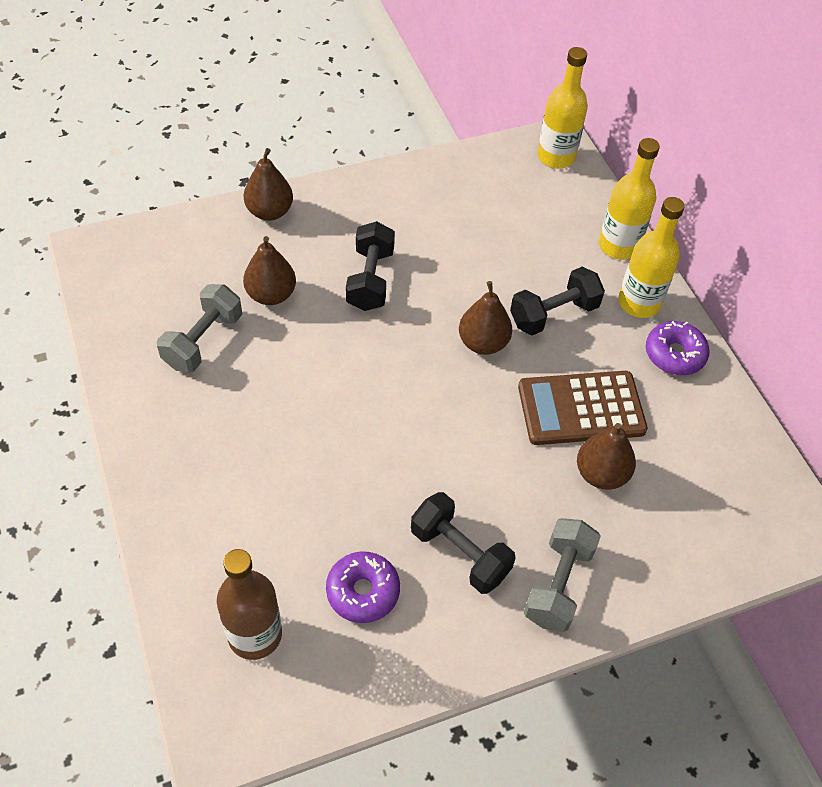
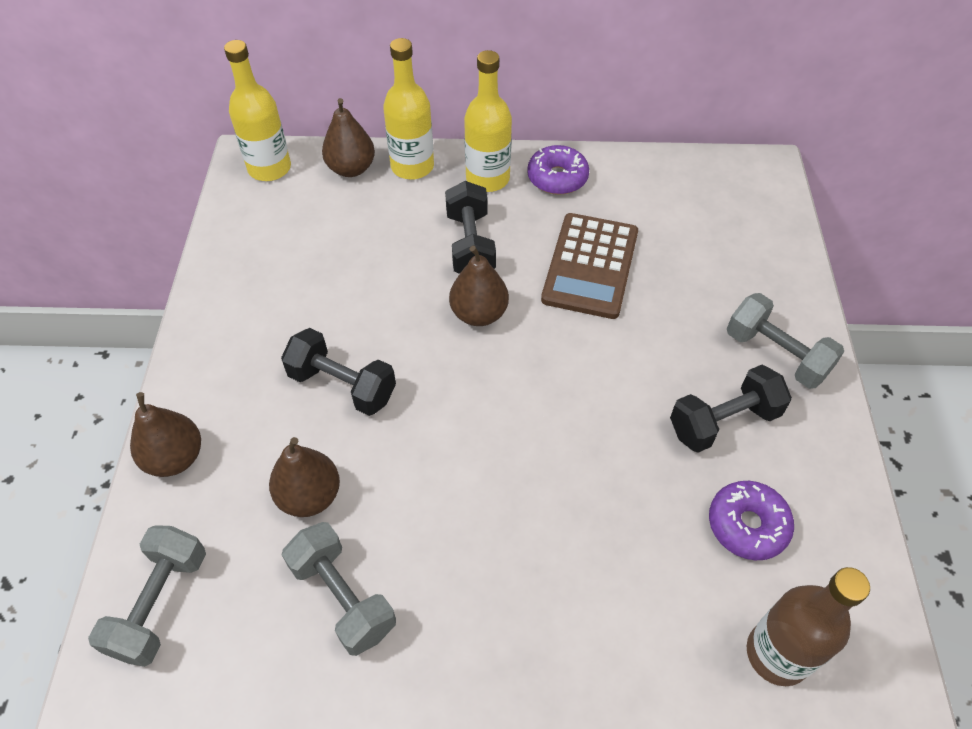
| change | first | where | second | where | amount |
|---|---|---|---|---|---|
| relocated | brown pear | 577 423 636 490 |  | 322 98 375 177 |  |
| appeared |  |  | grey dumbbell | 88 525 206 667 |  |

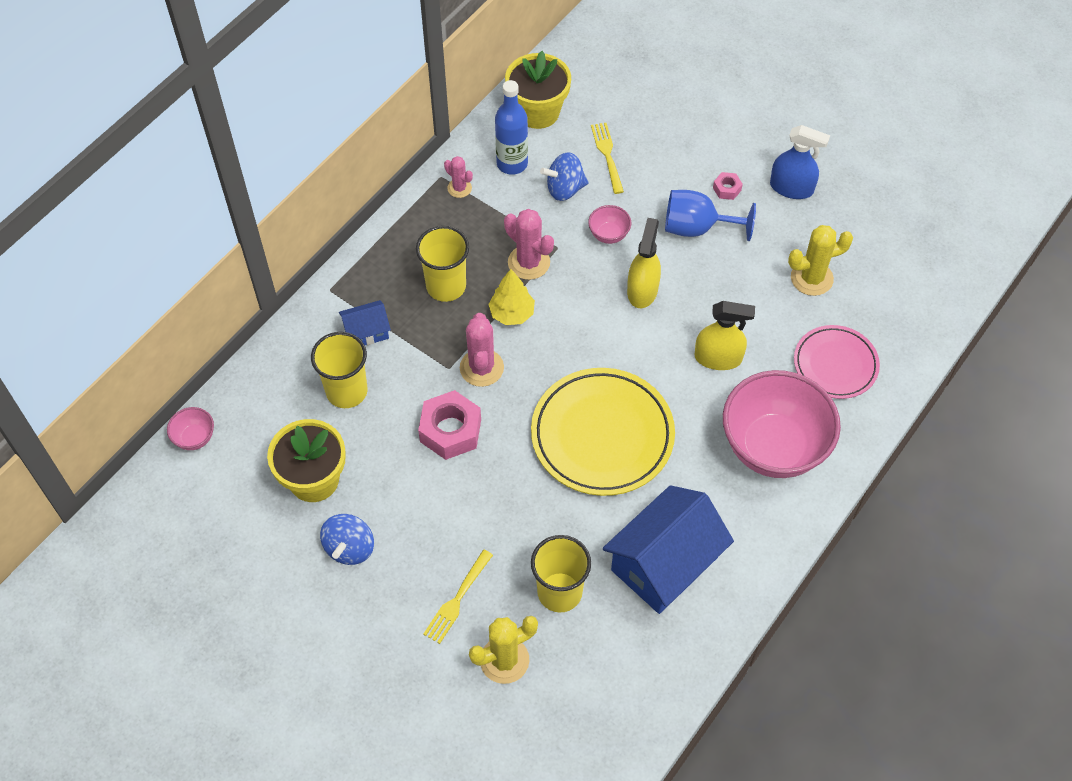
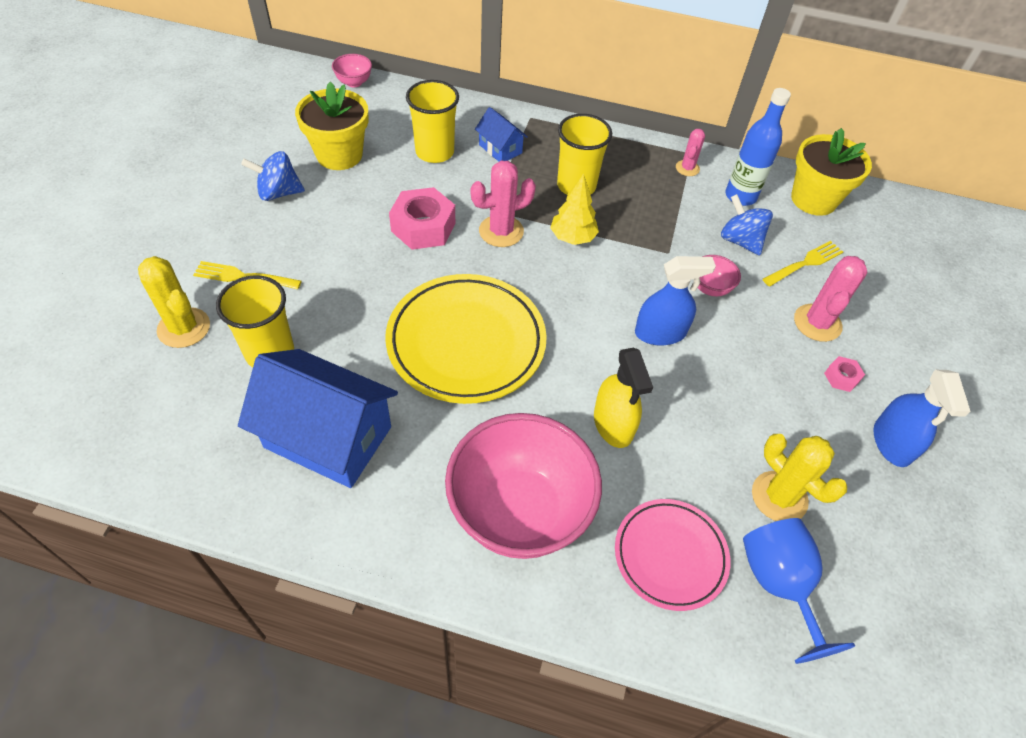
| change | first | where | second | where | amount |
|---|---|---|---|---|---|
| relocated | pink cactus | 504 209 554 280 |  | 794 256 867 342 |  |
| colour | yellow spray bottle | 627 218 661 308 | blue spray bottle | 635 256 716 345 |  |
| relocated | blue goblet | 665 190 756 241 |  | 743 518 855 664 |  |

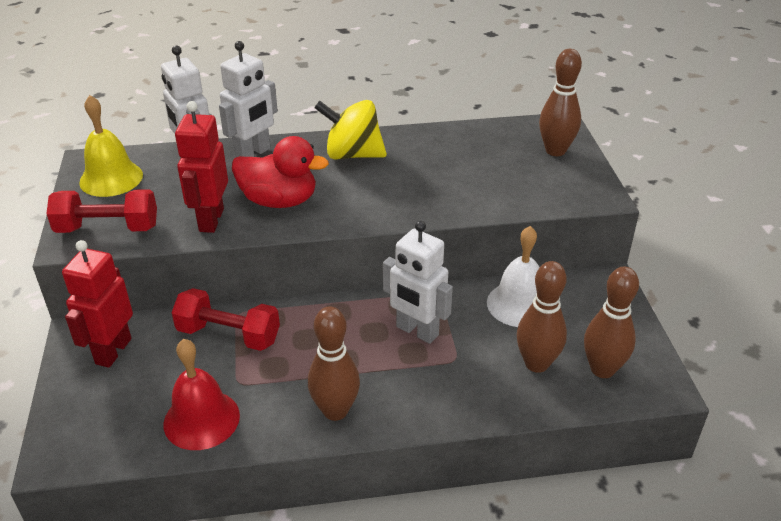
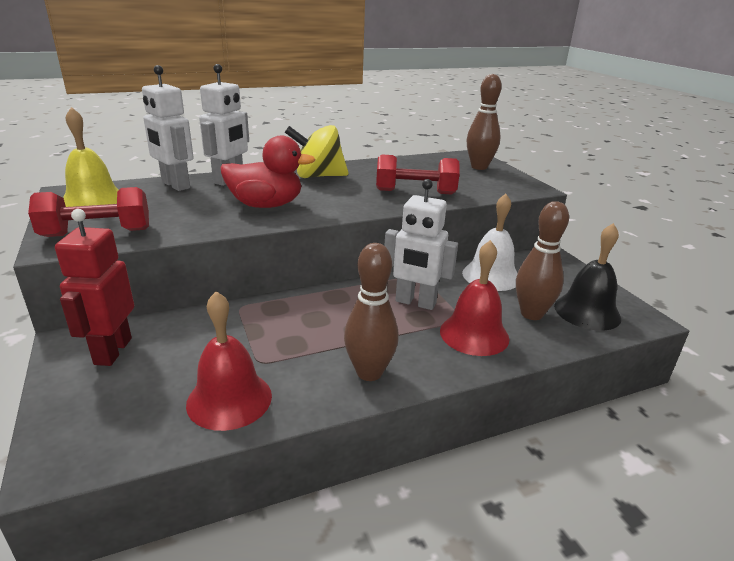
| change | first | where | second | where | amount |
|---|---|---|---|---|---|
| relocated | red dumbbell | 171 288 280 351 |  | 376 155 460 194 |  |
| missing | red robot | 175 101 228 233 |  |  |  |
| exchanged | brown bowling pin | 584 267 639 378 | black bell | 554 223 621 331 |  |
| appeared |  |  | red bell | 440 240 509 356 |  |

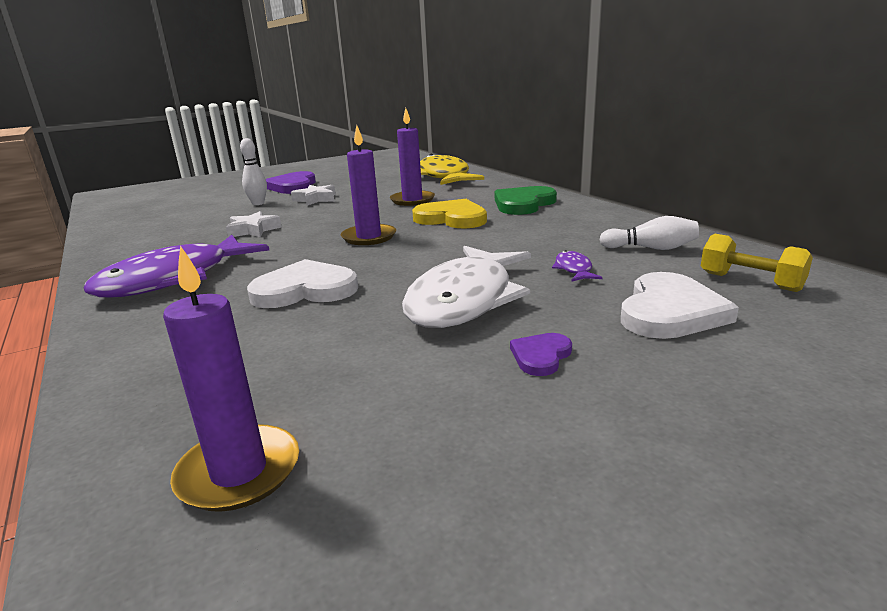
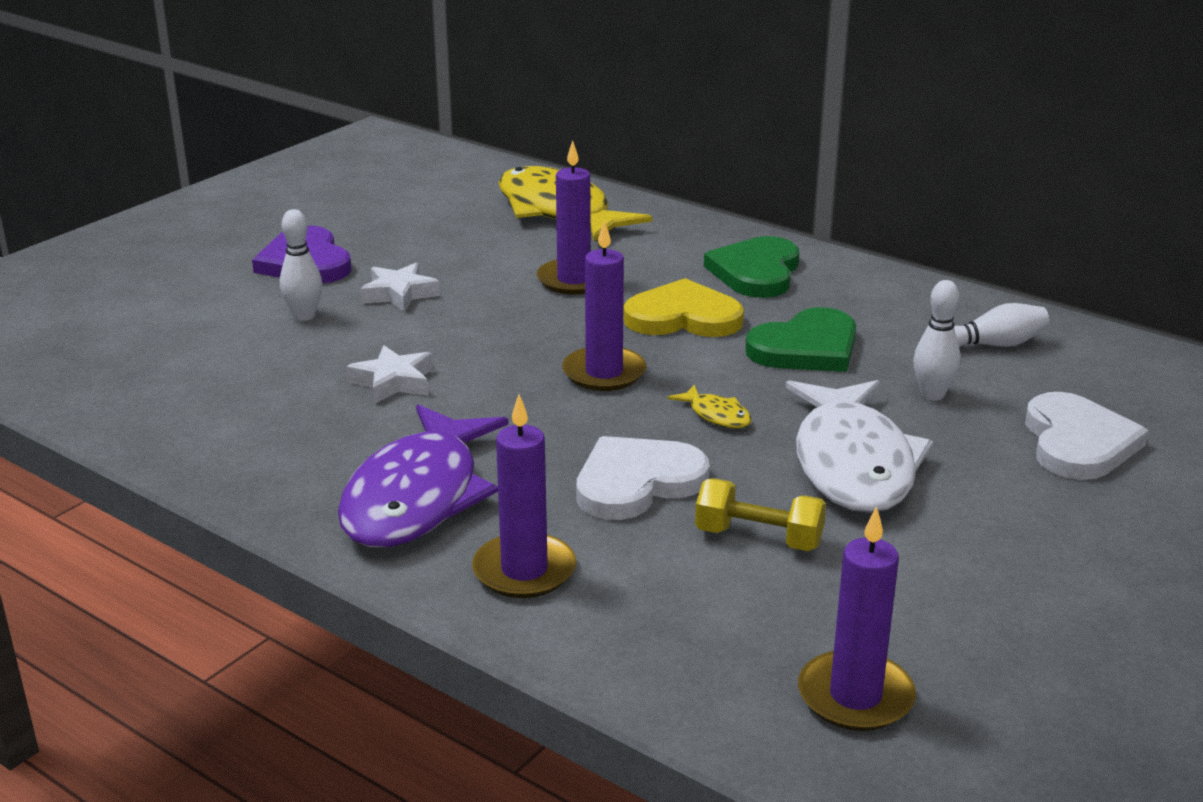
| change | first | where | second | where | amount |
|---|---|---|---|---|---|
| missing | purple heart | 510 333 572 376 |  |  |  |
| exchanged | purple fish | 552 250 603 281 | white bowling pin | 913 280 961 401 |  |
| relocated | yellow dumbbell | 701 234 813 292 |  | 695 478 826 551 |  |
| appeared |  |  | purple candle | 472 394 577 598 |  |
| appeared |  |  | yellow fish | 668 385 752 428 |  |
| appeared |  |  | green heart | 745 307 856 372 |  |

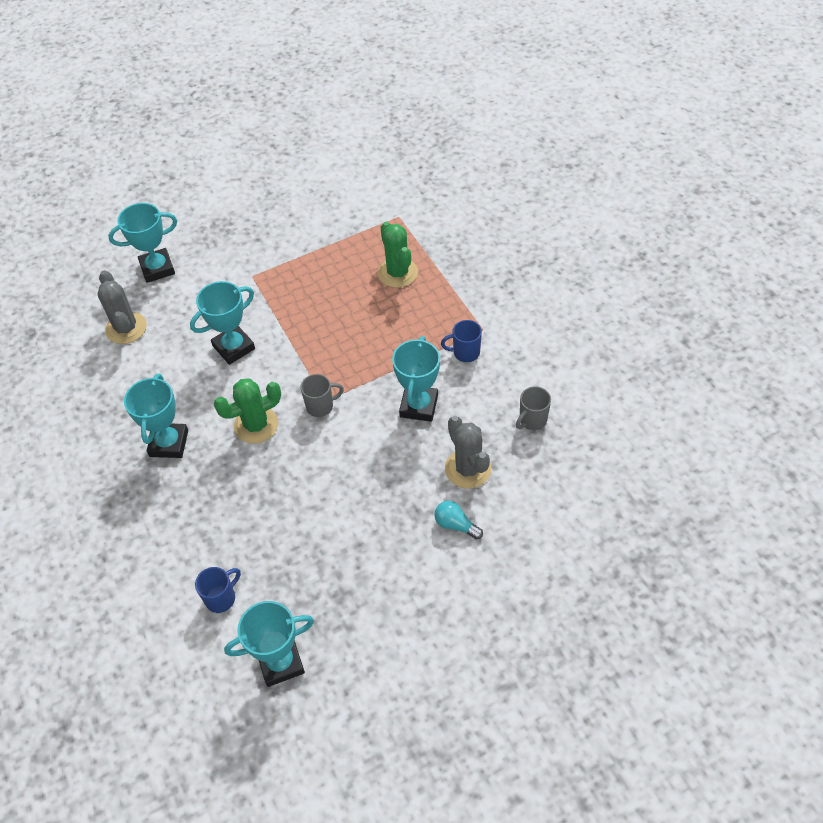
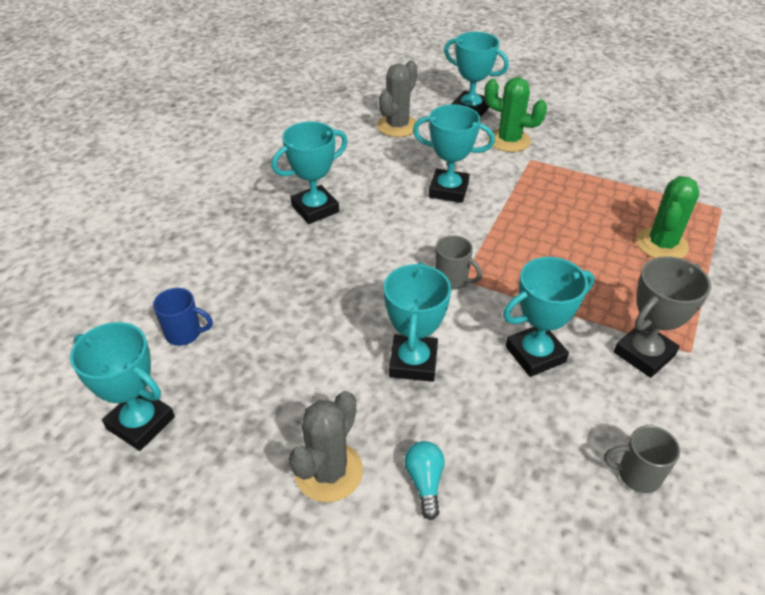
| change | first | where | second | where | amount |
|---|---|---|---|---|---|
| relocated | green cactus | 214 378 281 444 |  | 485 77 547 152 |  |
| exchanged | blue mug | 441 320 482 362 | grey trophy | 614 256 711 378 |  |
| relocated | grey cactus | 445 416 491 489 |  | 289 391 363 502 |  |
| appeared |  |  | turquoise trophy | 384 262 451 382 |  |

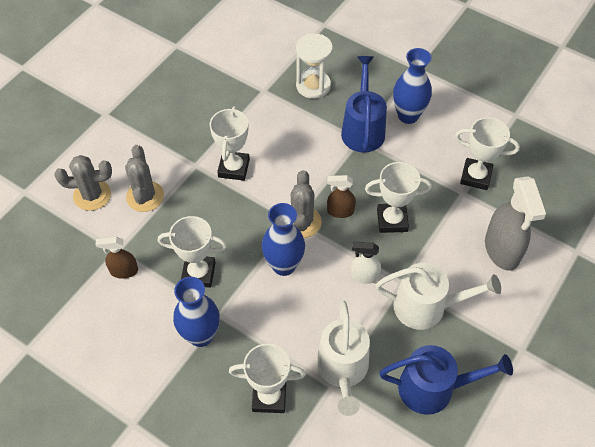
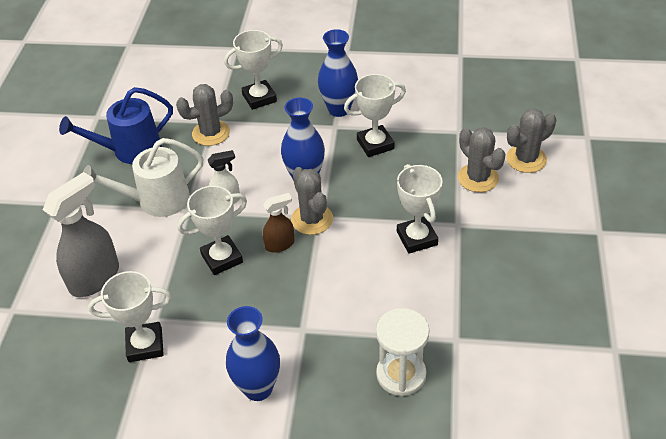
| change | first | where | second | where | amount |
|---|---|---|---|---|---|
| missing | brown spray bottle | 96 237 138 278 |  |  |  |
| exchanged | white watering can | 316 301 370 416 | grey cactus | 176 84 233 146 |  |
| missing | blue watering can | 341 56 387 153 |  |  |  |
| spun | grey spray bottle | 485 176 546 271 |  | 43 172 119 297 | 75 degrees clockwise |

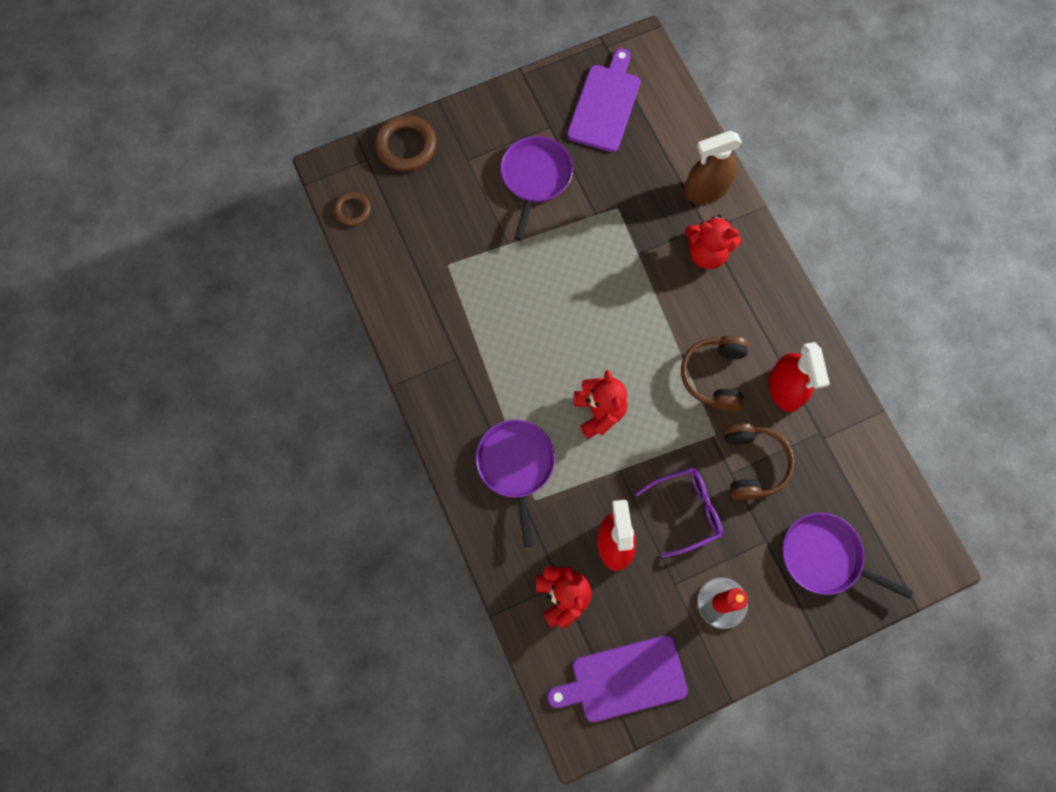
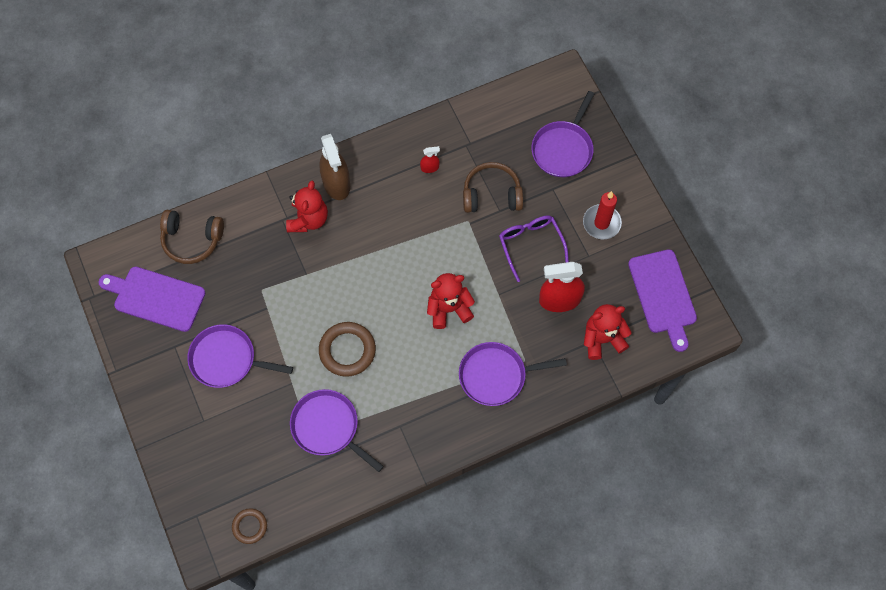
| change | first | where | second | where | amount |
|---|---|---|---|---|---|
| relocated | brown ring | 375 115 437 171 |  | 319 322 376 377 |  |
| relocated | brown headphones | 681 336 749 412 |  | 160 210 224 264 |  |
| relocated | brown spray bottle | 684 131 742 204 |  | 319 134 350 200 |  |
| size | red spray bottle | 769 342 830 412 |  | 420 146 440 173 | x0.46 |
| appeared |  |  | purple pan | 290 389 384 472 |  |

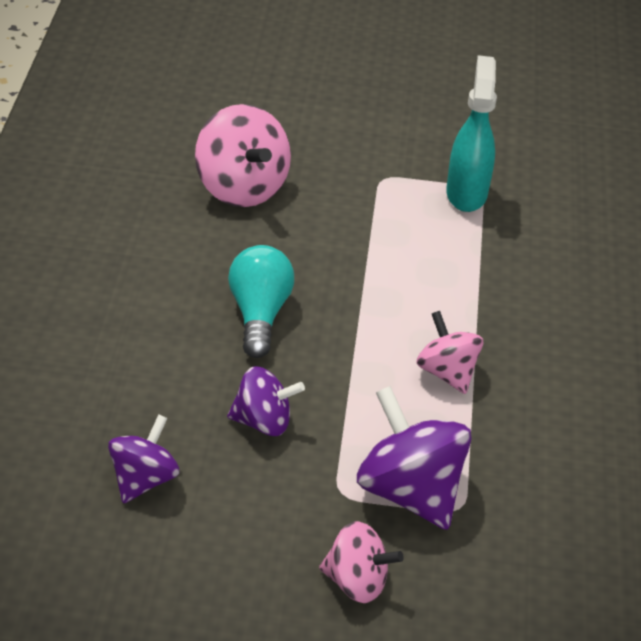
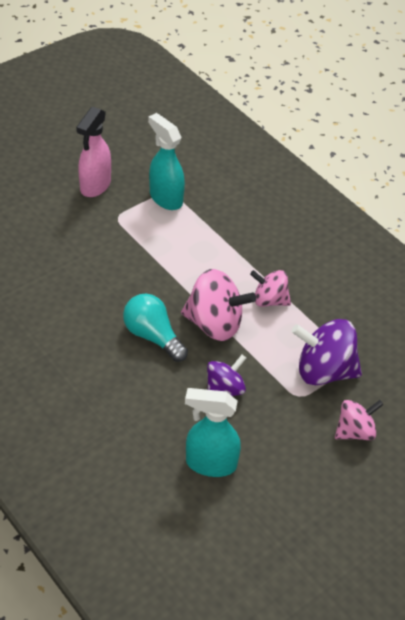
| change | first | where | second | where | amount |
|---|---|---|---|---|---|
| exchanged | purple spinning top | 108 414 179 503 | turquoise spray bottle | 185 388 241 477 |  |
| relocated | pink spinning top | 195 104 291 207 |  | 181 269 256 341 |  |
| appeared |  |  | pink spray bottle | 76 107 111 197 |  |

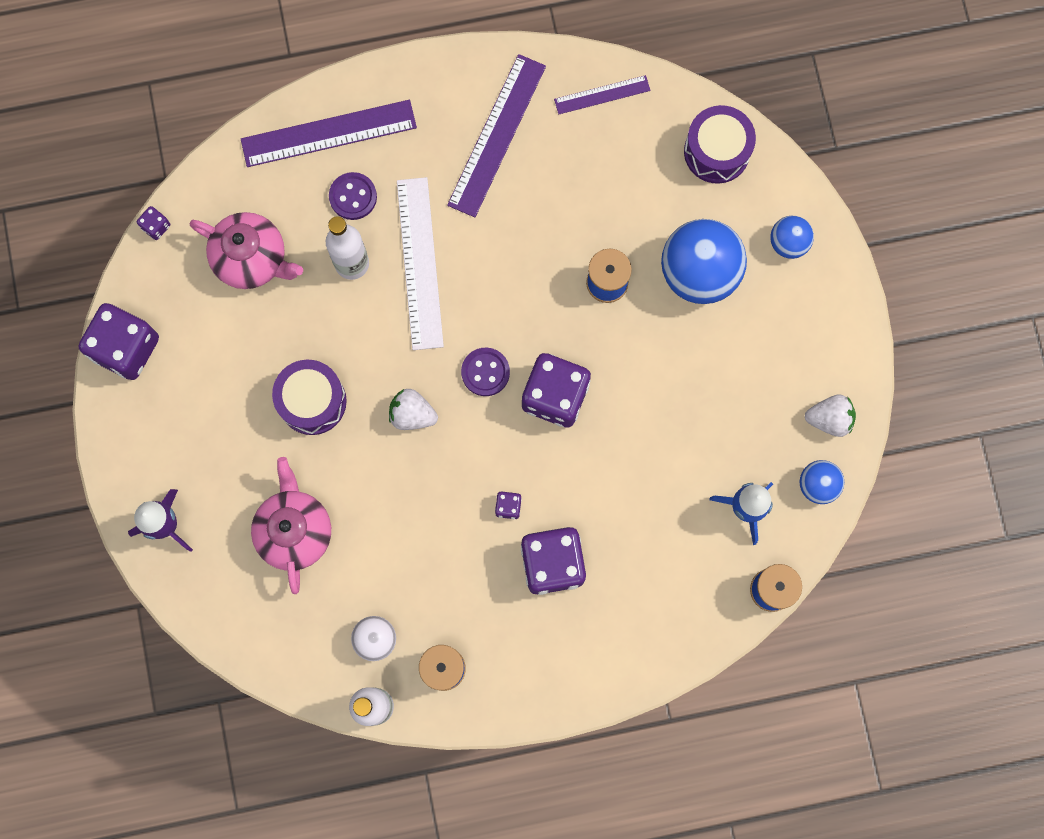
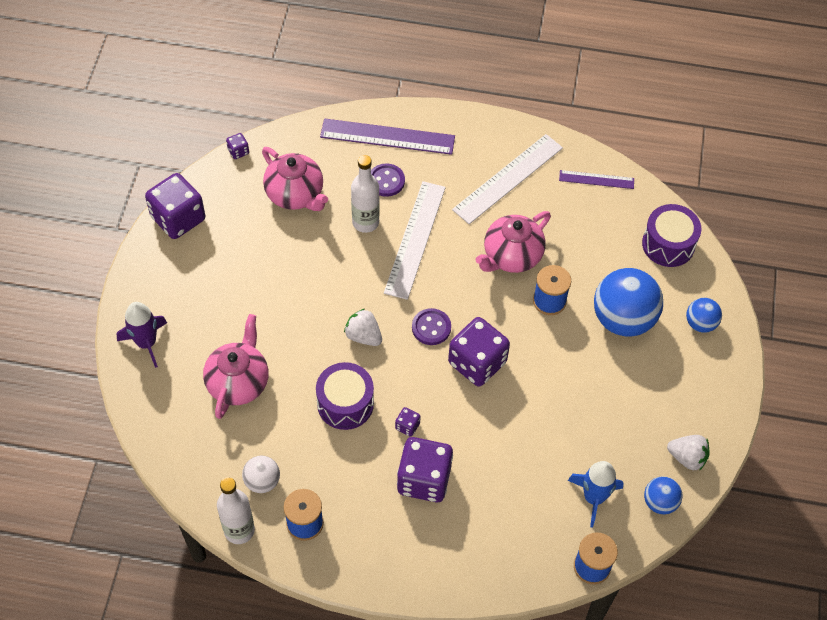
| change | first | where | second | where | amount |
|---|---|---|---|---|---|
| relocated | purple drum | 272 360 347 435 |  | 316 362 374 430 |  |
| colour | purple ruler | 447 54 546 217 | white ruler | 452 134 563 224 |  |
| appeared |  |  | pink teapot | 476 211 551 273 |  |

